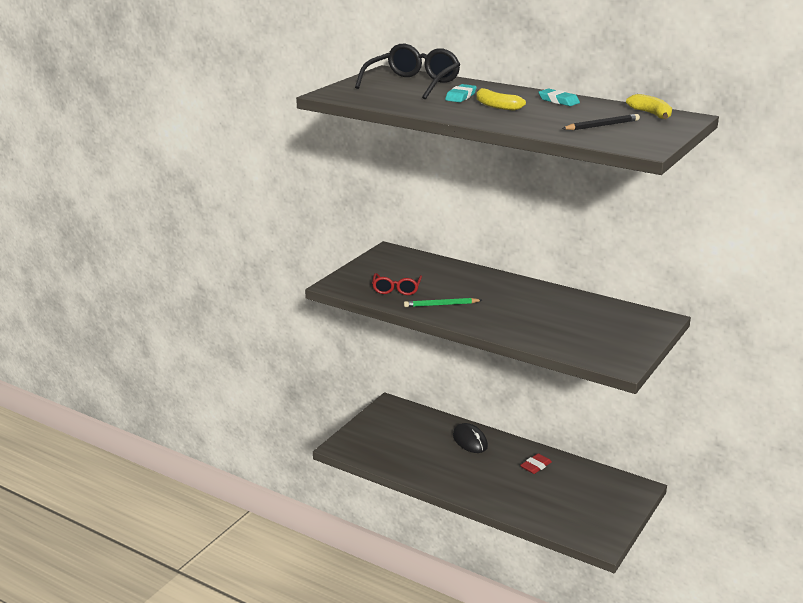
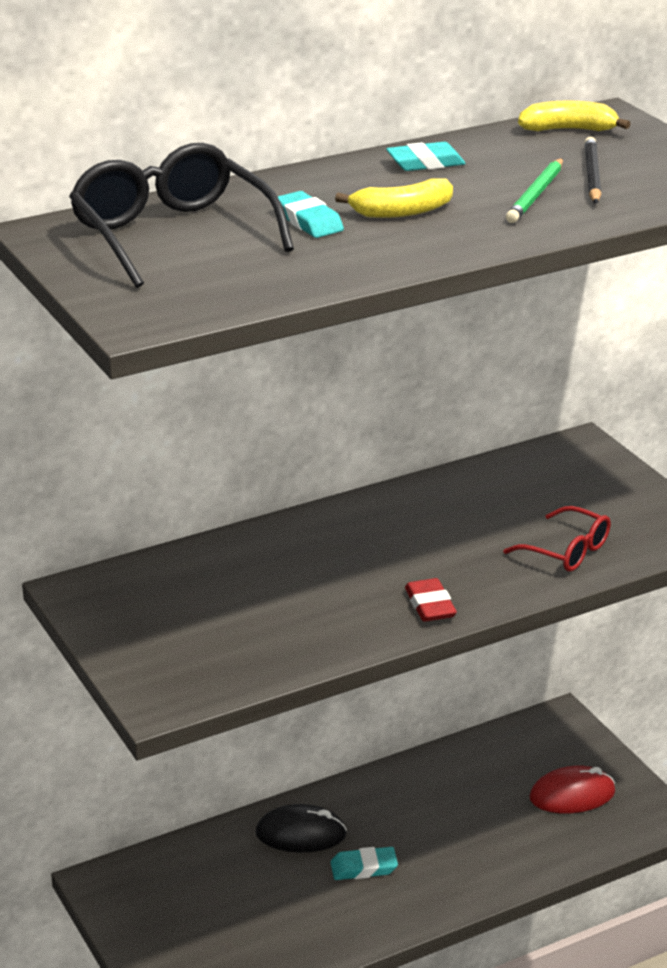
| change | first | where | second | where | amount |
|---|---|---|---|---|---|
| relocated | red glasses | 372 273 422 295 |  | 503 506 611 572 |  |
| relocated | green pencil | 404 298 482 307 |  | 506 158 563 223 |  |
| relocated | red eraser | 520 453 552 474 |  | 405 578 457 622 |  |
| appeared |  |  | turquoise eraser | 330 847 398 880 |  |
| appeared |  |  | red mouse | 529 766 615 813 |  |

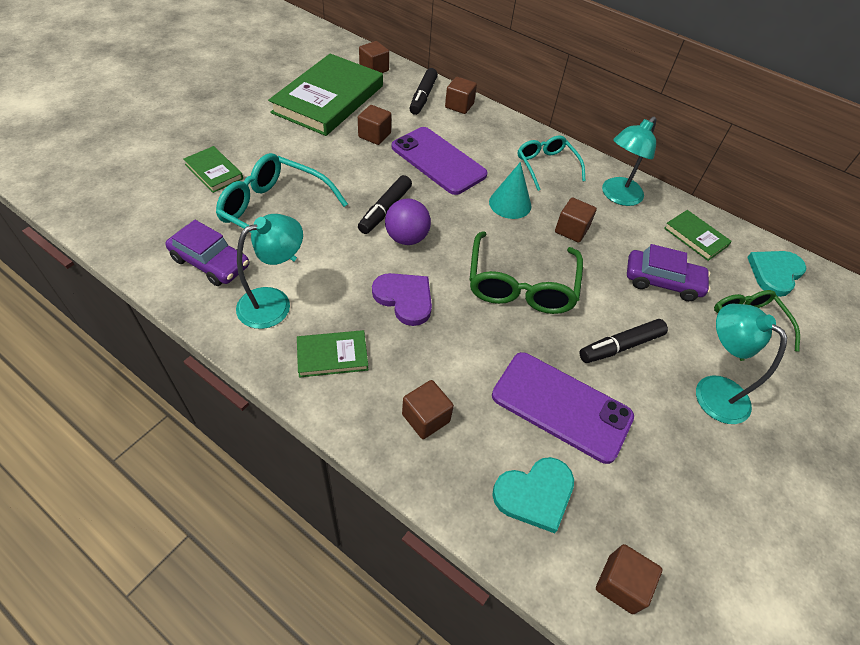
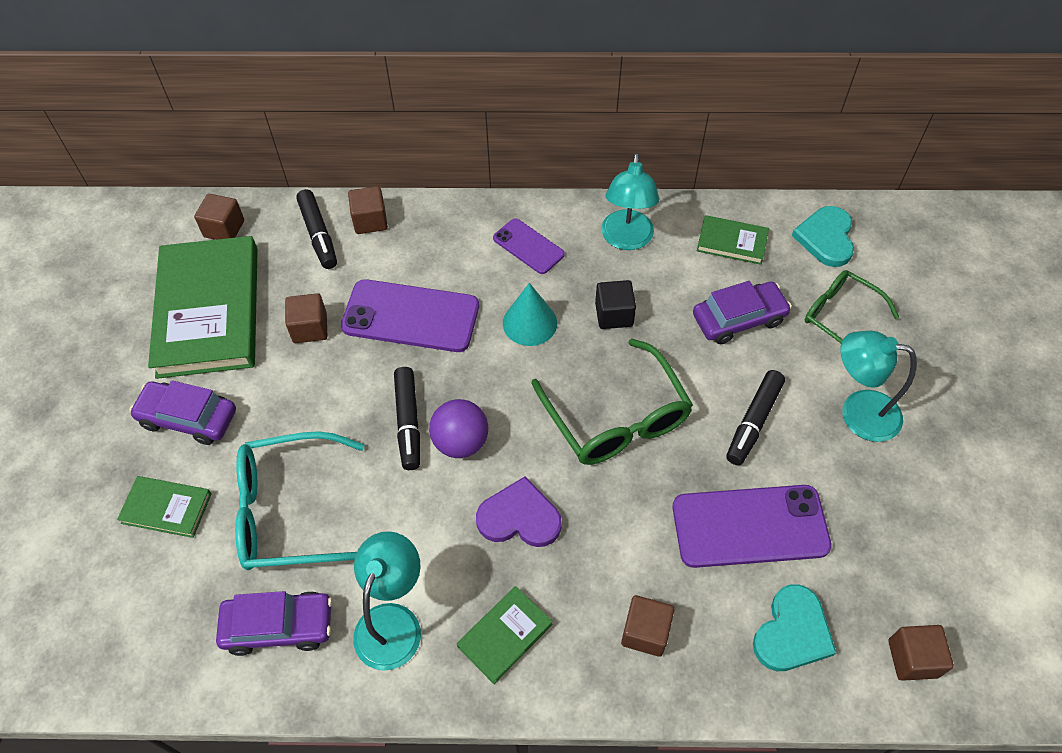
| change | first | where | second | where | amount |
|---|---|---|---|---|---|
| exchanged | turquoise glasses | 518 135 586 191 | purple phone | 493 218 565 274 |  |
| colour | brown cube | 555 197 597 243 | black cube | 595 280 636 329 |  |
| appeared |  |  | purple car | 129 380 236 445 |  |

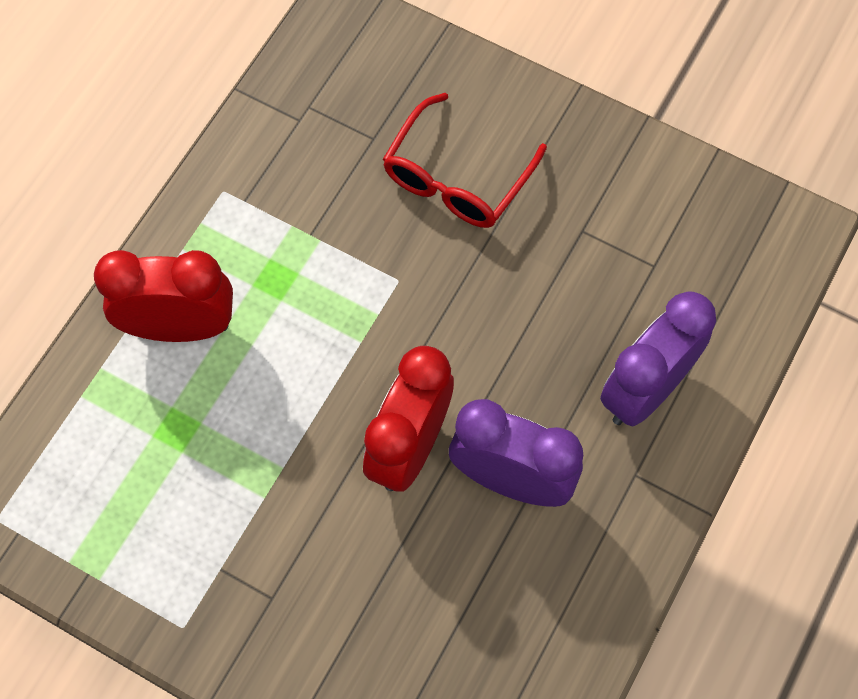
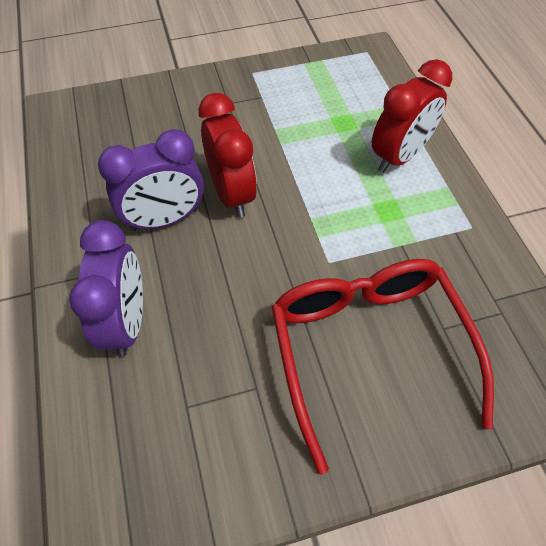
| change | first | where | second | where | amount |
|---|---|---|---|---|---|
| size | red glasses | 383 93 547 228 |  | 271 259 494 475 | x1.57 |

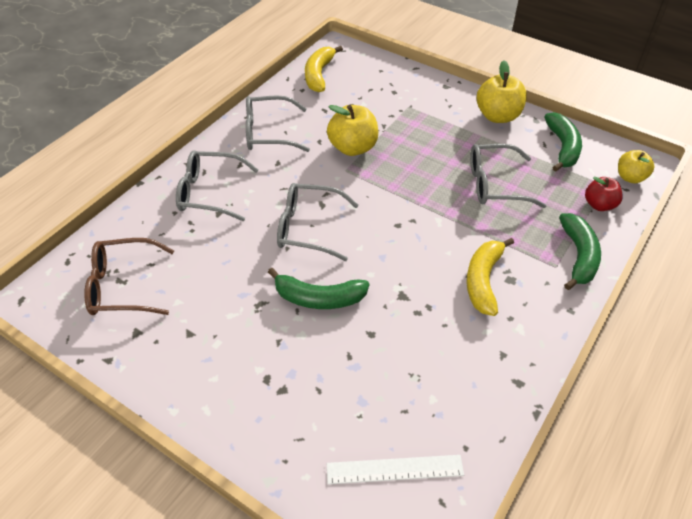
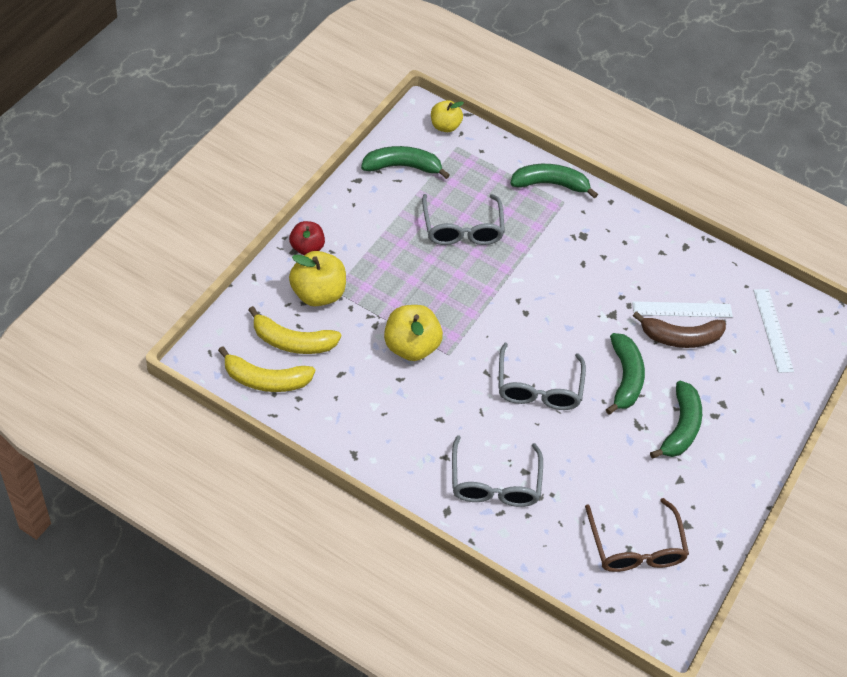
| change | first | where | second | where | amount |
|---|---|---|---|---|---|
| missing | grey glasses | 246 95 310 152 |  |  |  |
| relocated | yellow banana | 466 238 514 316 |  | 249 306 341 354 |  |
| relocated | yellow apple | 477 60 527 123 |  | 289 251 346 306 |  |
| relocated | red apple | 585 177 623 211 |  | 289 221 325 255 |  |
| appeared |  |  | white ruler | 632 301 733 317 |  |
| appeared |  |  | brown banana | 633 311 726 348 |  |
| appeared |  |  | green banana | 650 381 702 458 |  |

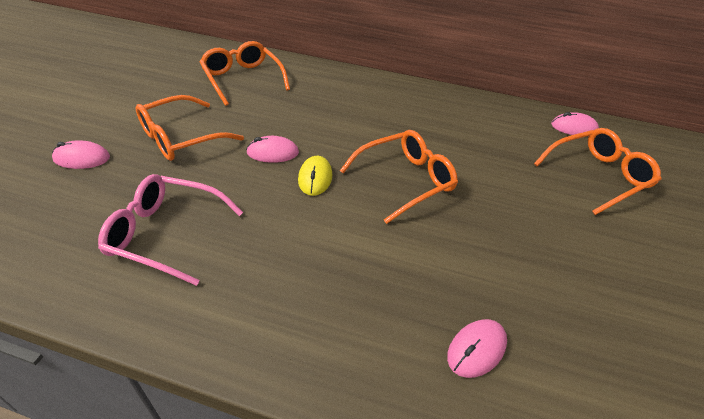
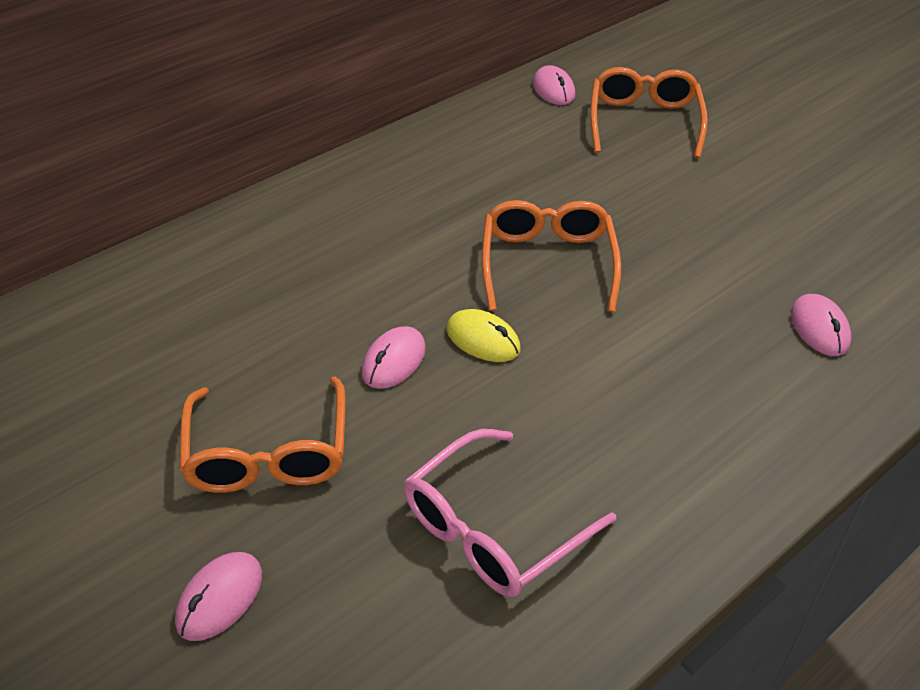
| change | first | where | second | where | amount |
|---|---|---|---|---|---|
| missing | orange glasses | 200 41 290 106 |  |  |  |
| spun | pink mouse | 551 112 599 135 |  | 533 65 575 105 | 60 degrees counterclockwise |

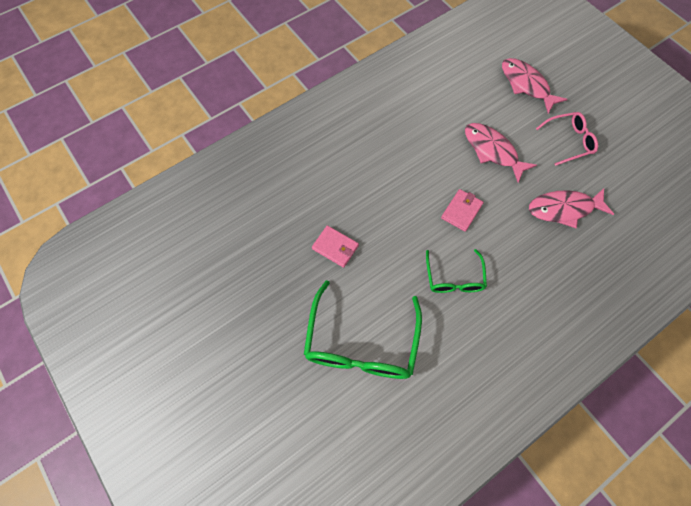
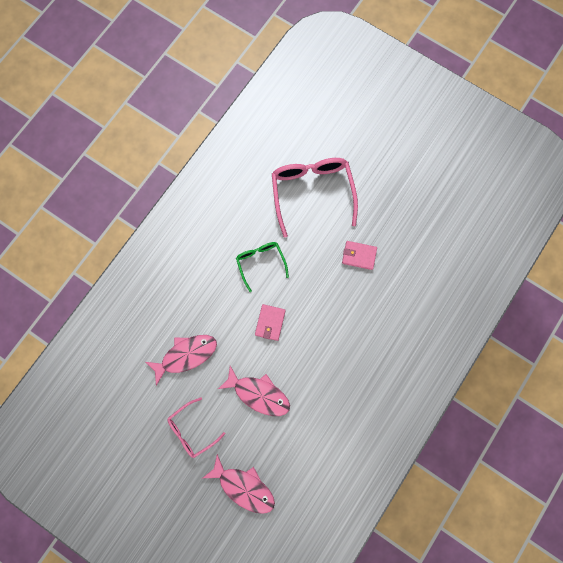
| change | first | where | second | where | amount |
|---|---|---|---|---|---|
| colour | green glasses | 304 280 422 379 | pink glasses | 272 158 358 238 |  |

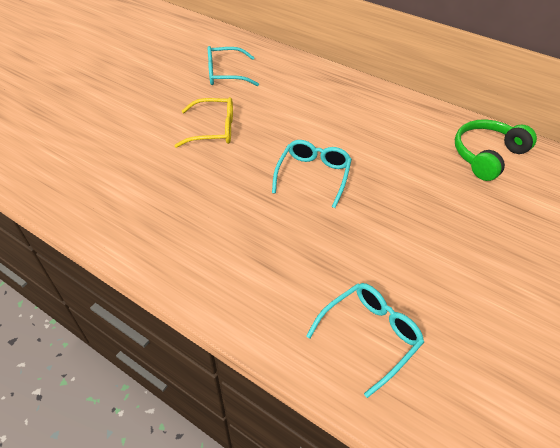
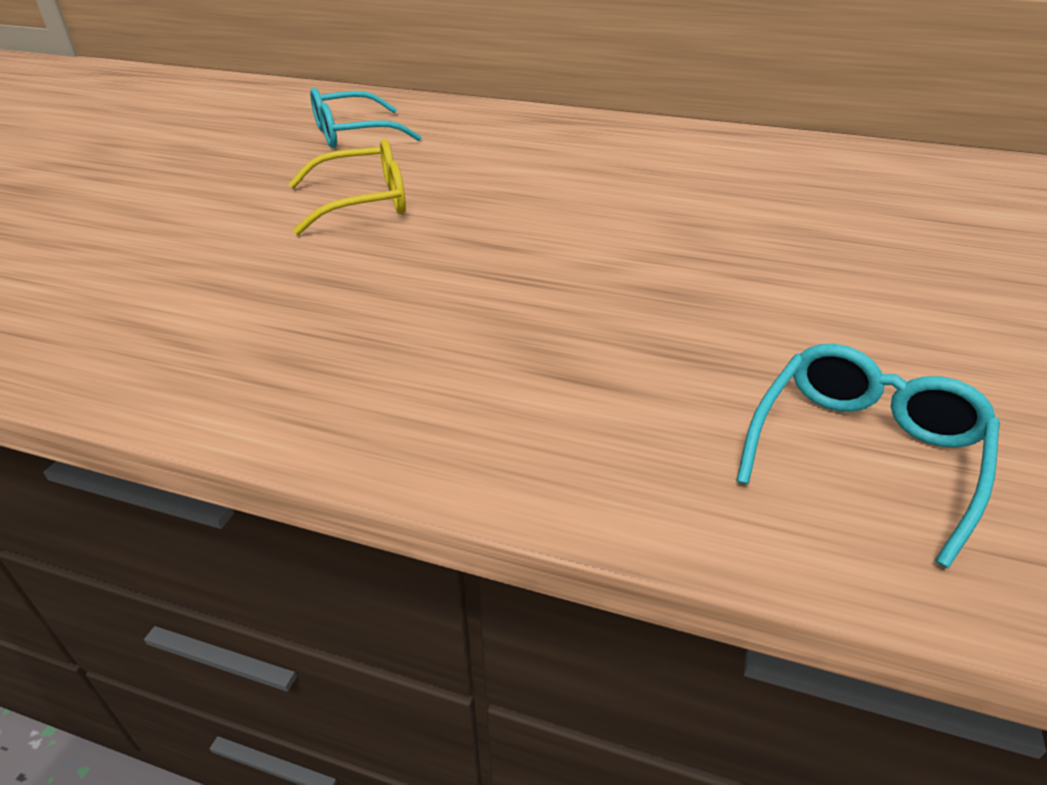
| change | first | where | second | where | amount |
|---|---|---|---|---|---|
| missing | turquoise glasses | 272 140 352 208 |  |  |  |
| missing | green headphones | 455 119 537 181 |  |  |  |

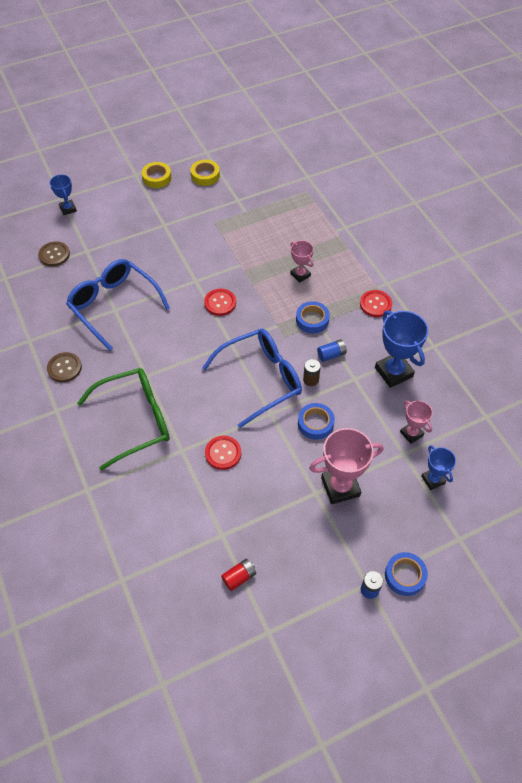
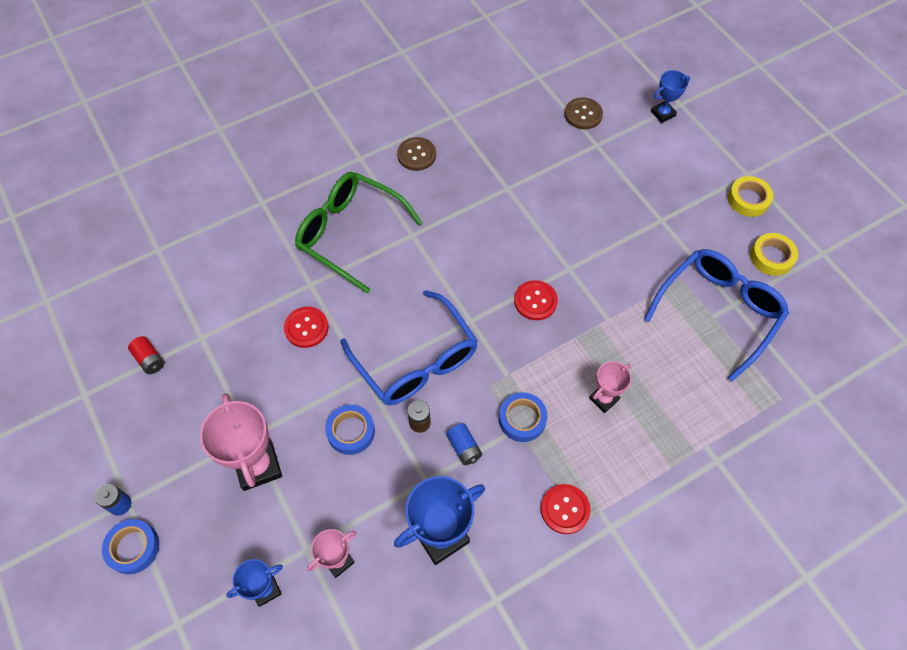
| change | first | where | second | where | amount |
|---|---|---|---|---|---|
| relocated | blue glasses | 66 259 170 351 |  | 644 249 789 381 |  |
| spun | green glasses | 77 368 170 471 |  | 295 172 422 293 | 150 degrees clockwise |

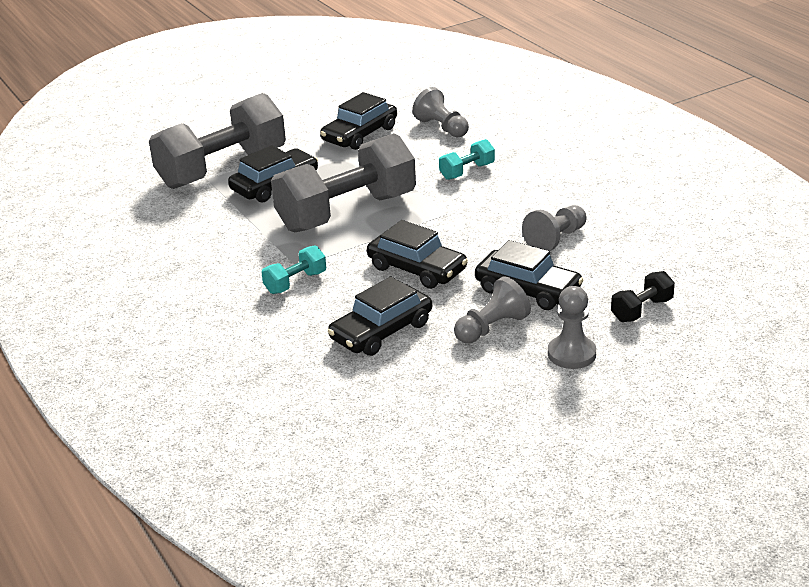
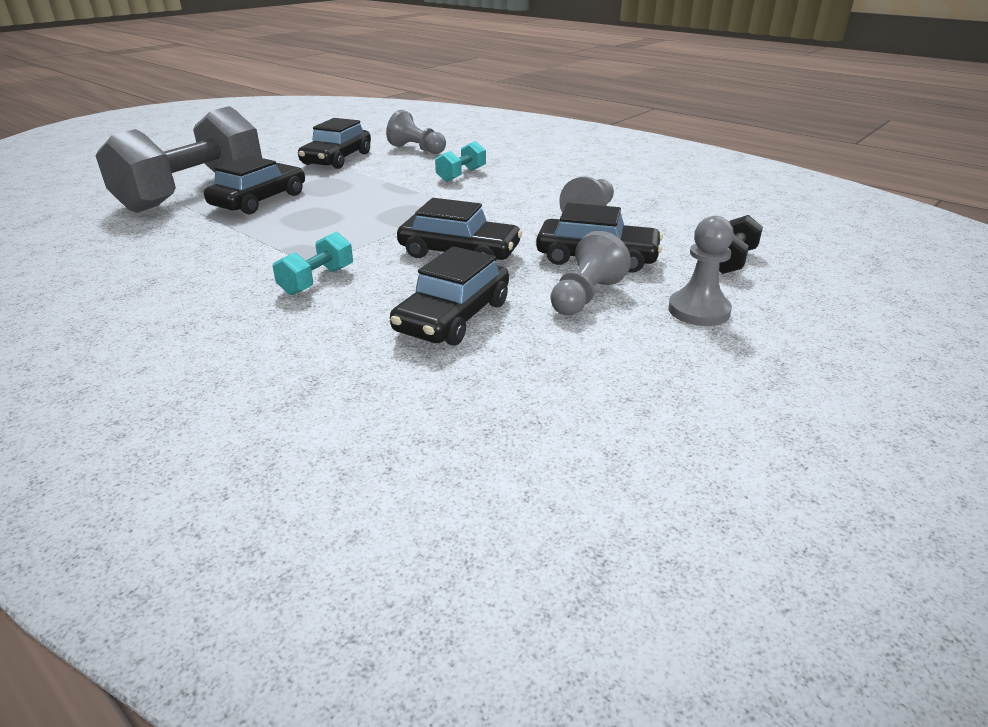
| change | first | where | second | where | amount |
|---|---|---|---|---|---|
| missing | grey dumbbell | 271 133 416 233 |  |  |  |

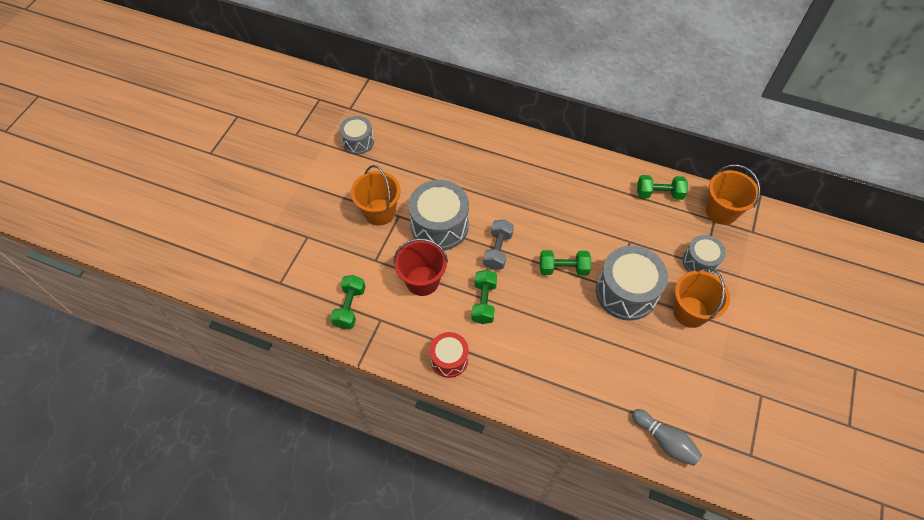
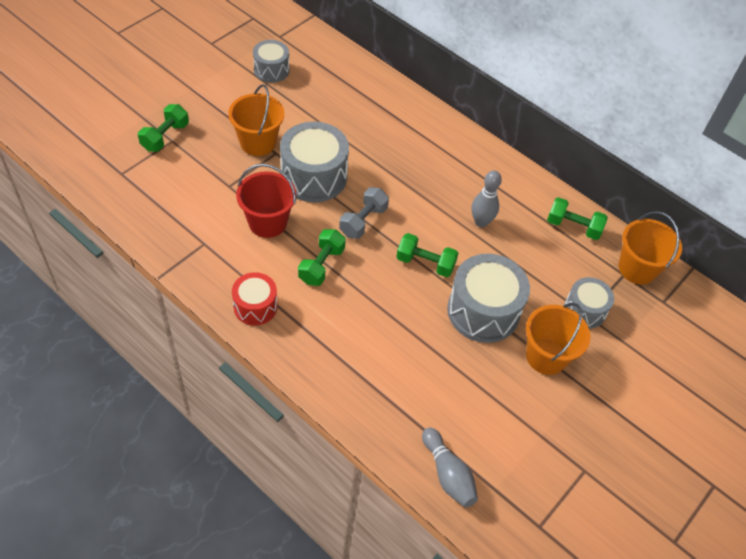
| change | first | where | second | where | amount |
|---|---|---|---|---|---|
| relocated | green dumbbell | 330 275 365 329 |  | 138 104 189 152 |  |
| appeared |  |  | grey bowling pin | 472 170 502 227 |  |

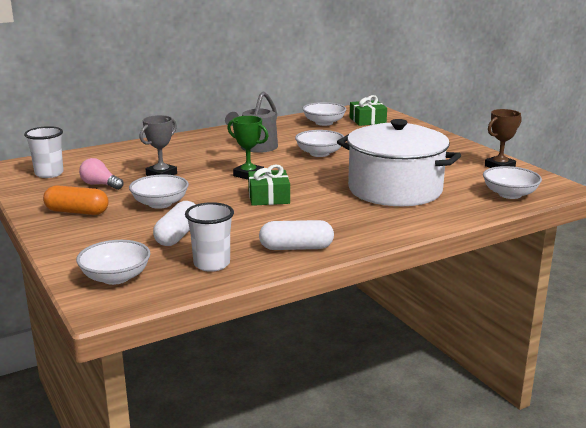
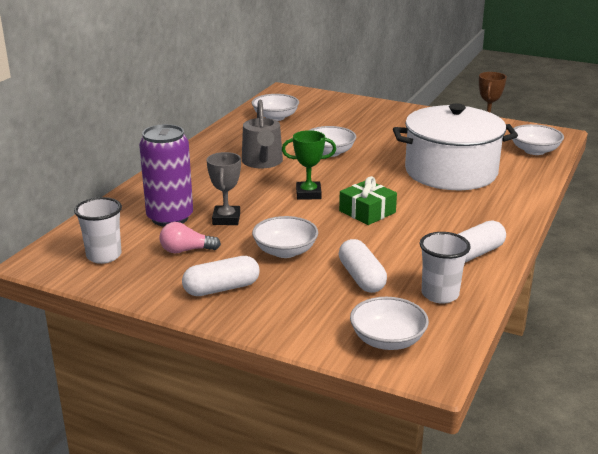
| change | first | where | second | where | amount |
|---|---|---|---|---|---|
| colour | orange capsule | 43 185 109 215 | white capsule | 182 256 260 296 |  |
| missing | green gift | 350 95 387 126 |  |  |  |
| appeared |  |  | purple can | 139 124 193 227 |  |

